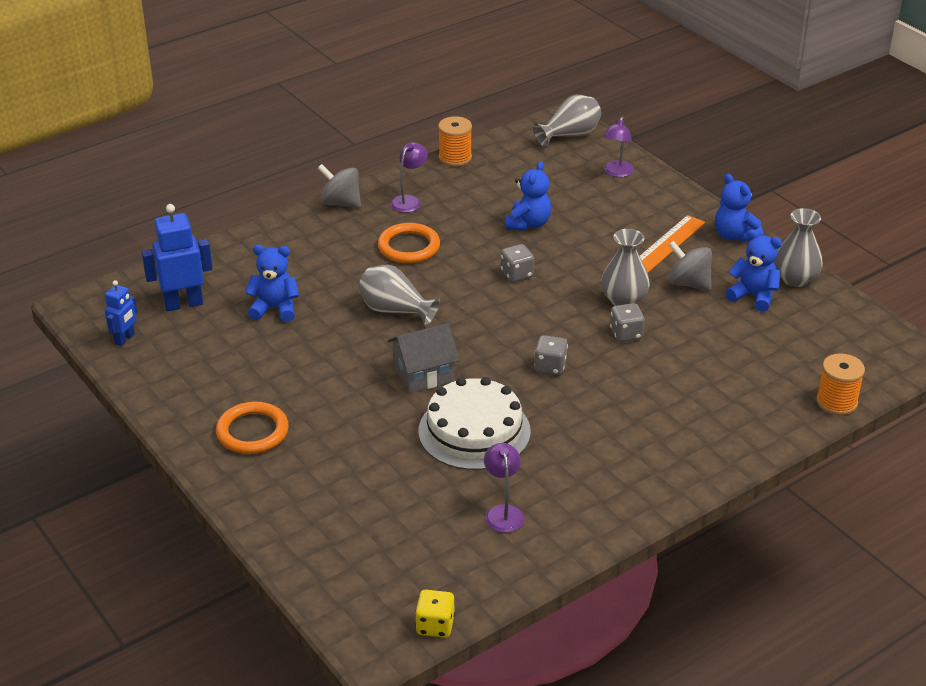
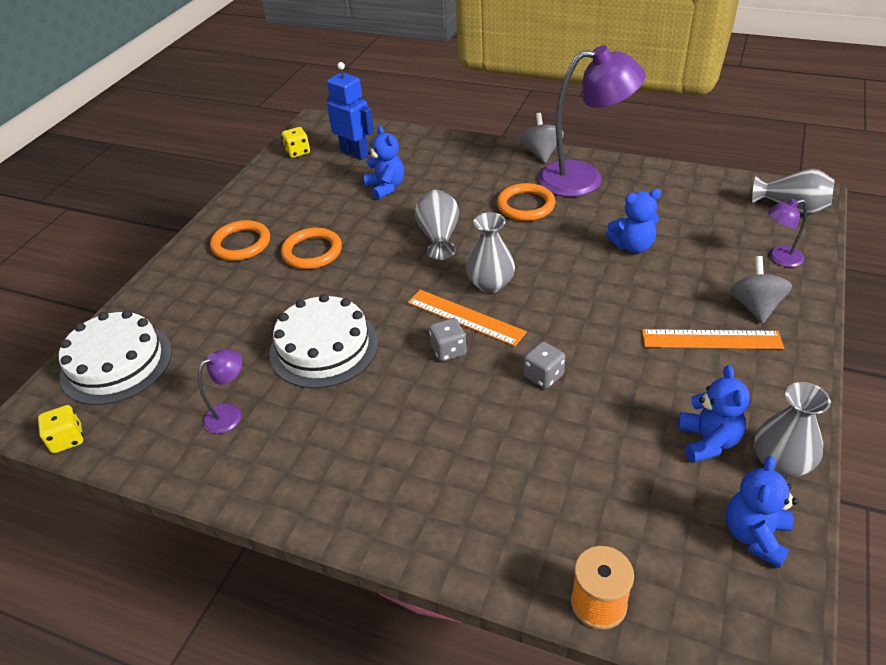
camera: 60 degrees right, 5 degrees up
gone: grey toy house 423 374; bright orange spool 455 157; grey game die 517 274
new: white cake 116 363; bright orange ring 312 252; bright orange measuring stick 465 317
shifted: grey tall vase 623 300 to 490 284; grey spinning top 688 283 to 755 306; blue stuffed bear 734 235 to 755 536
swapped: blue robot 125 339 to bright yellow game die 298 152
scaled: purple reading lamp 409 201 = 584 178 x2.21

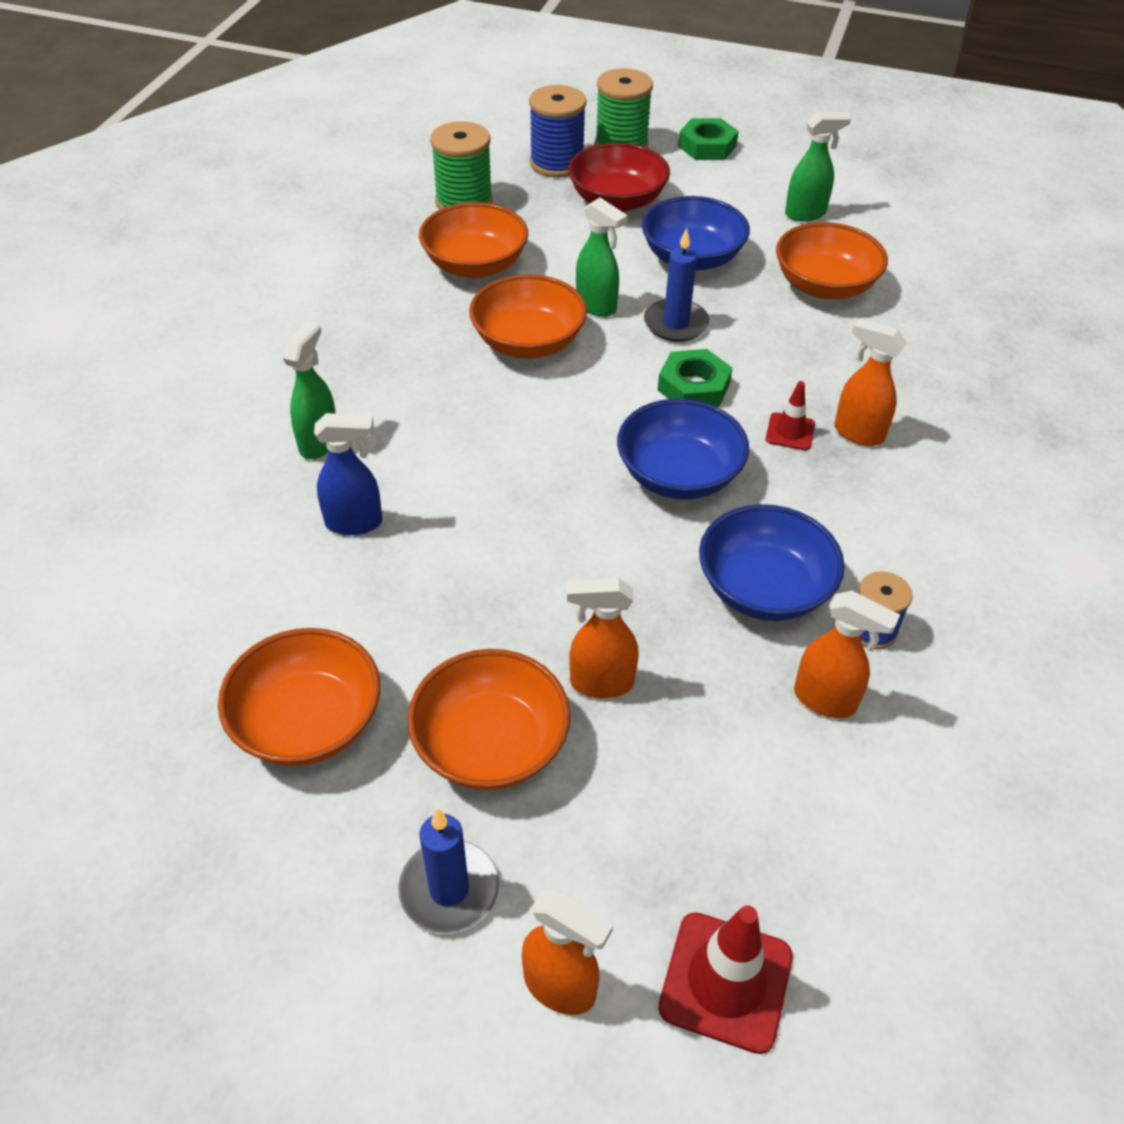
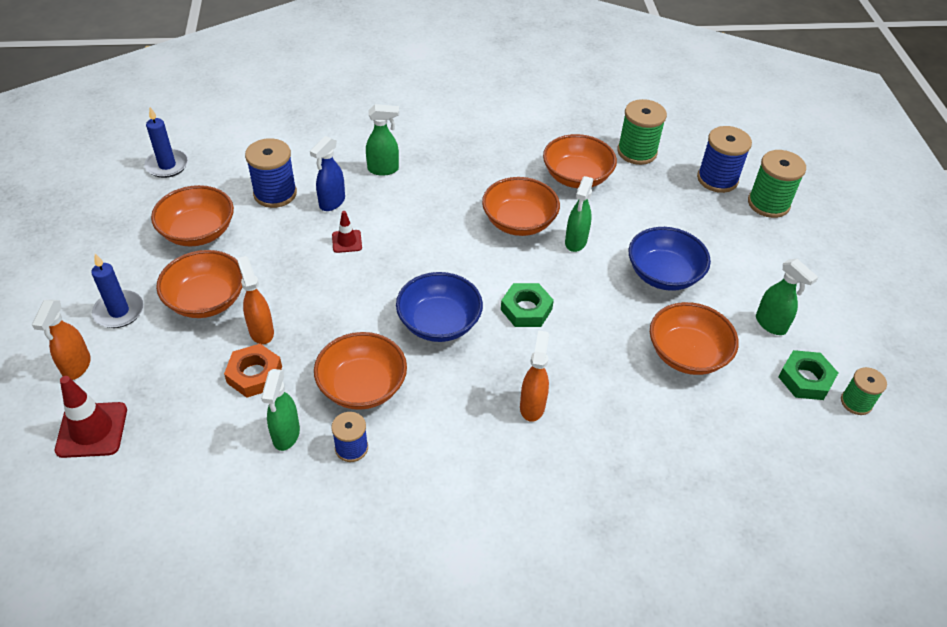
camera: 65 degrees right, 0 degrees up
gone: scarlet deep dish 617 201
new: bright orange nut 254 374; blue spool 275 193; leaf-green spool 856 402
shifted: blue pillar candle 676 324 to 167 165; leaf-green nut 707 146 to 805 379; scarlet traffic cone 790 432 to 347 241
repainted: blue deep dish 764 588 to bright orange deep dish 362 386; bright orange sprayer 825 700 to leaf-green sprayer 286 435
rotated: blue sprayer 355 523 = 332 202 60 degrees clockwise

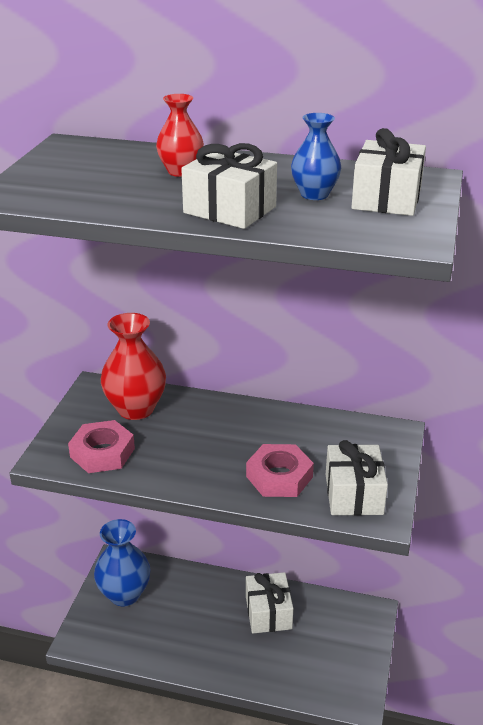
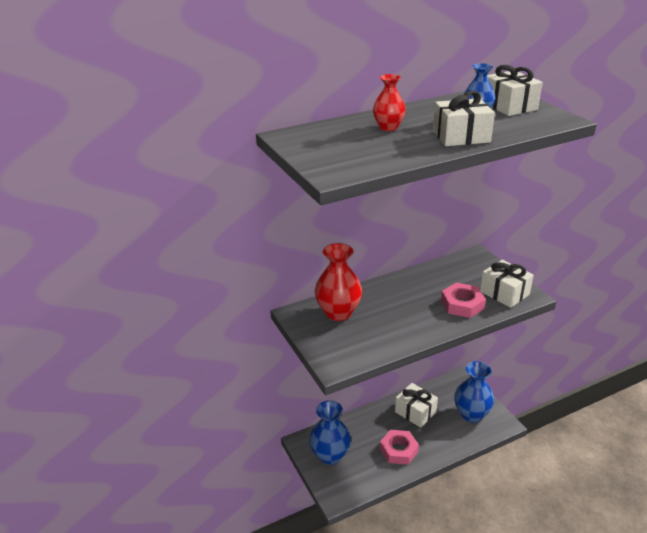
camera: 40 degrees left, 0 degrees up
new: blue tall vase 471 414
shifted: pink nut 102 452 to 398 450

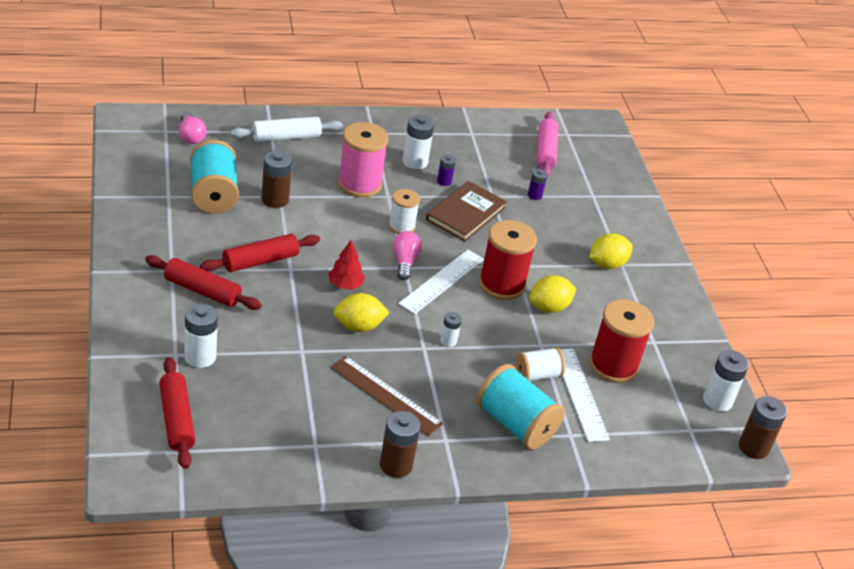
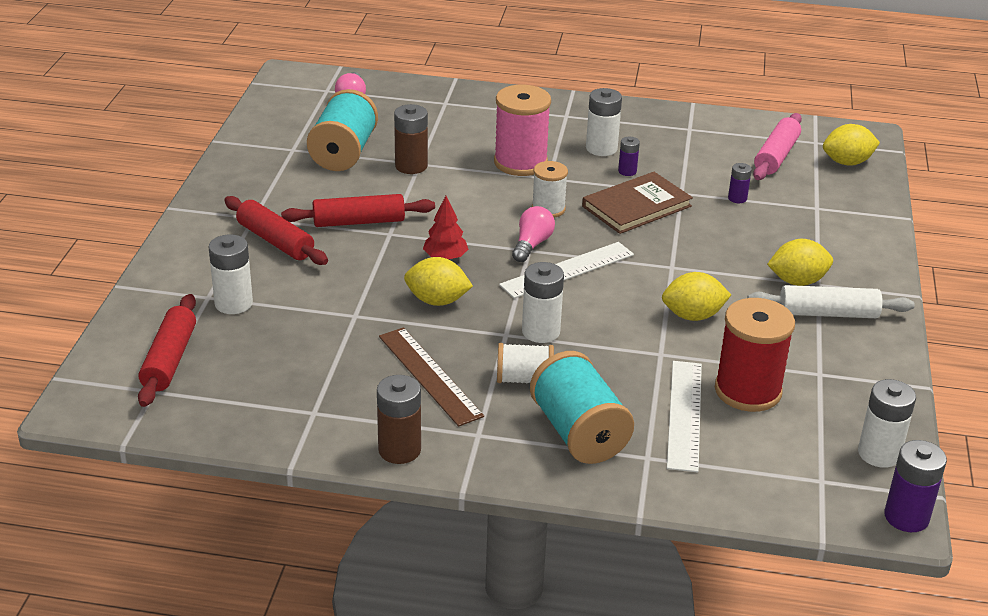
camera: 25 degrees right, 5 degrees down
gone: scarlet spool 501 284
new: bright yellow citrus fruit 847 162
shifted: white pastry roller 286 137 to 828 313; white spool 537 375 to 524 379
repainted: dark brown power cell 753 447 to purple power cell 906 517
scaled: white power cell 448 341 = 541 332 x1.75

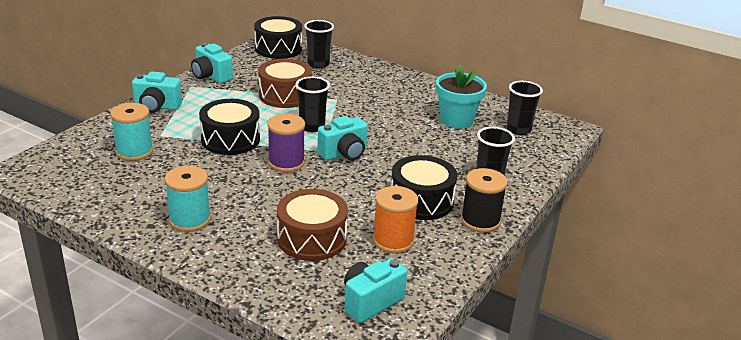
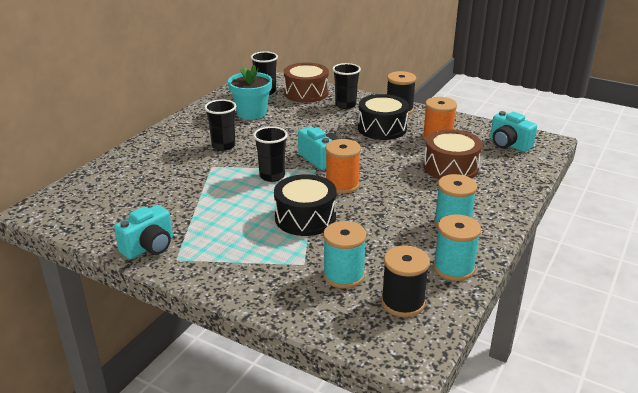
camera: 90 degrees left, 0 degrees up
gone: aqua photo camera 157 107; jet-black snare drum 278 48
new: jet-black spool 403 302; aqua spool 453 268
shifted: dark brown snare drum 285 95 to 306 93; jet-black cup 318 64 to 223 146
repainted: purple spool 286 163 to bright orange spool 342 185

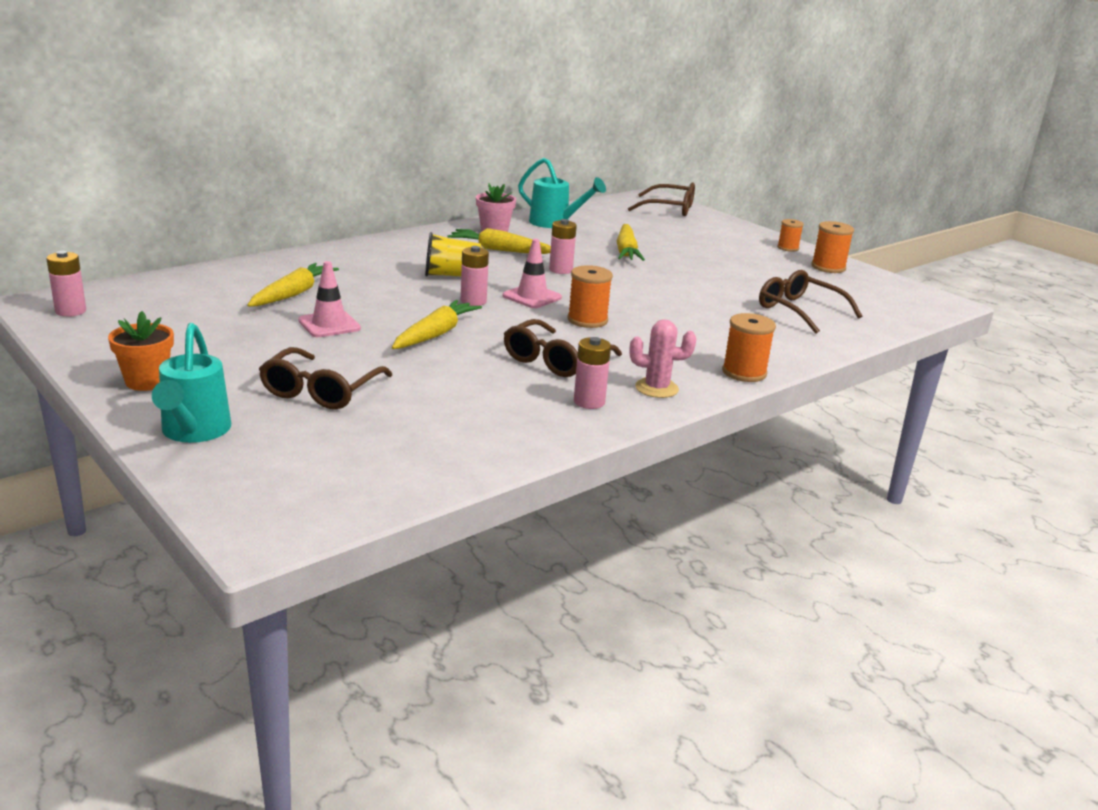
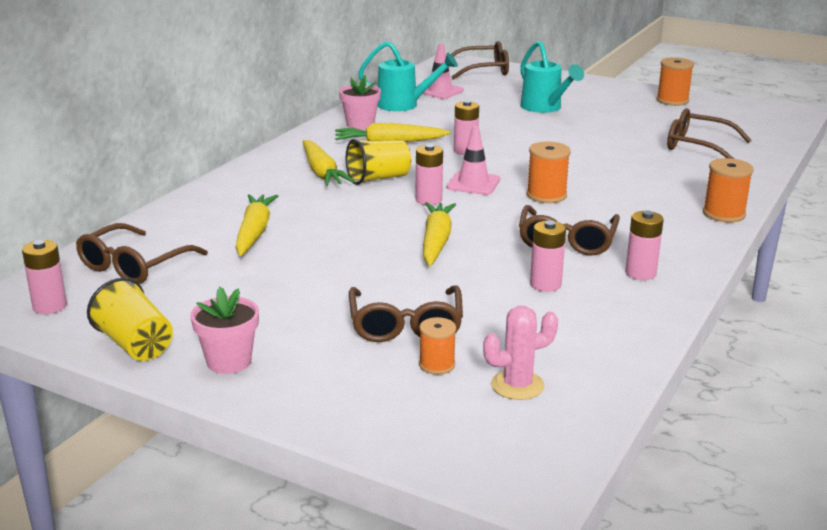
camera: 20 degrees left, 0 degrees up
new: dark brown eyeglasses 134 265; bright yellow cup 135 345; pink power cell 545 284
shifted: aqua watering can 194 432 to 544 108; pink traffic cone 329 325 to 440 91; bright yellow root vegetable 626 251 to 322 172; pink saguaro cactus 656 388 to 517 385; bright orange spool 788 248 to 437 365
repainted: bright orange potted plant 146 381 to pink potted plant 229 361

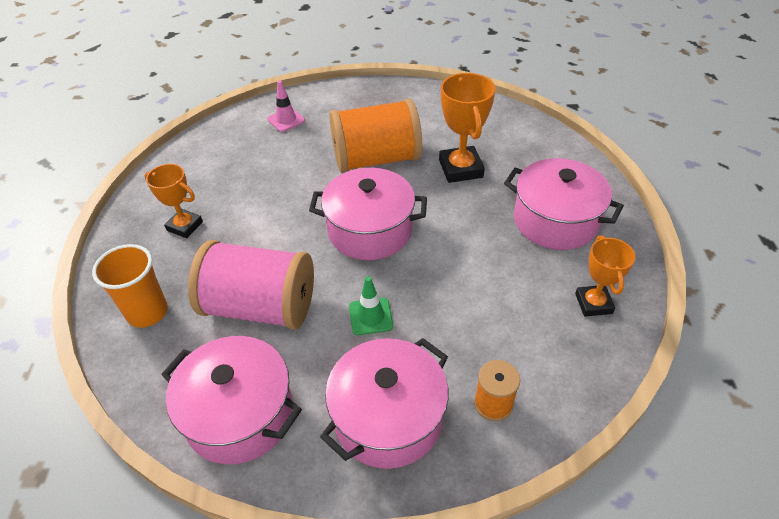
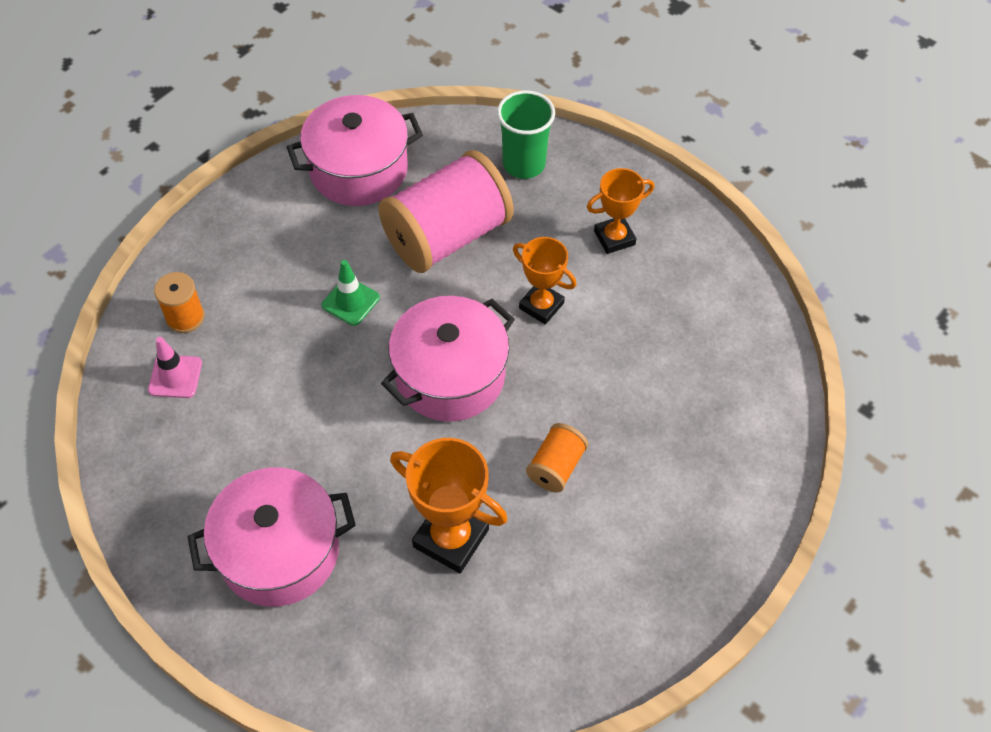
camera: 130 degrees right, 10 degrees up
gone: pink cooking pot 388 418
shifted: pink traffic cone 286 120 to 175 376; bright orange award cup 593 303 to 541 306
repainted: bright orange cup 147 312 to leaf-green cup 524 164
scaled: bright orange spool 376 159 = 556 467 x0.46

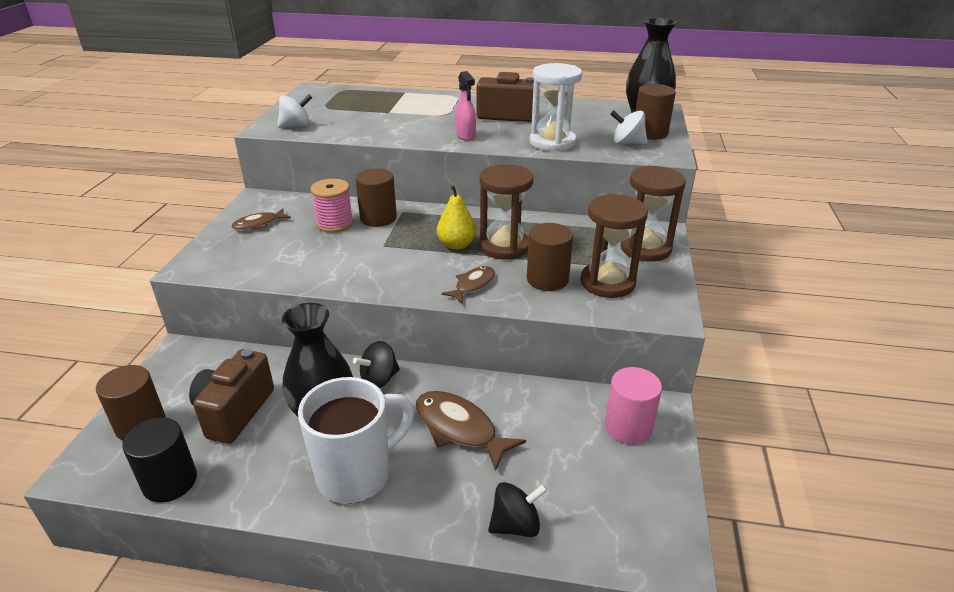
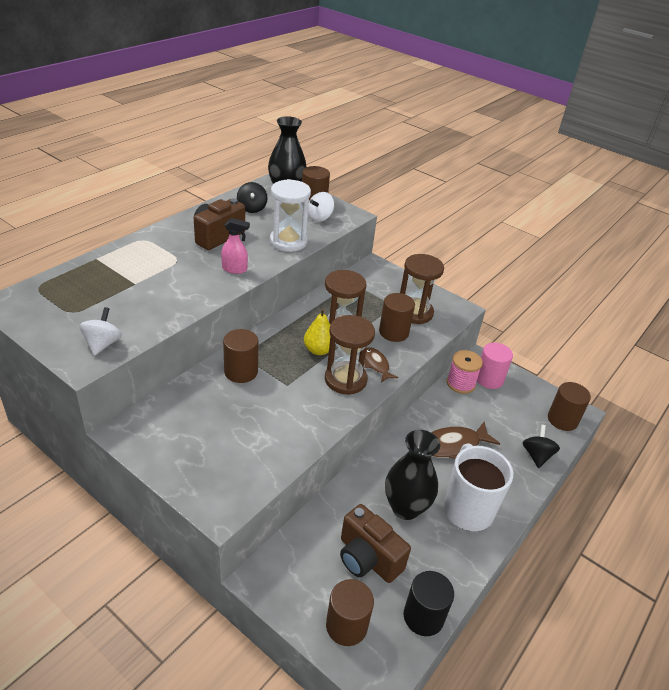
camera: 65 degrees left, 5 degrees up
gone: dark brown fish 258 224
new: dark brown cylinder 562 420
shifted: pink spool 335 223 to 460 383; jet-black spinning top 379 379 to 252 208; dark brown sandglass 645 248 to 345 380

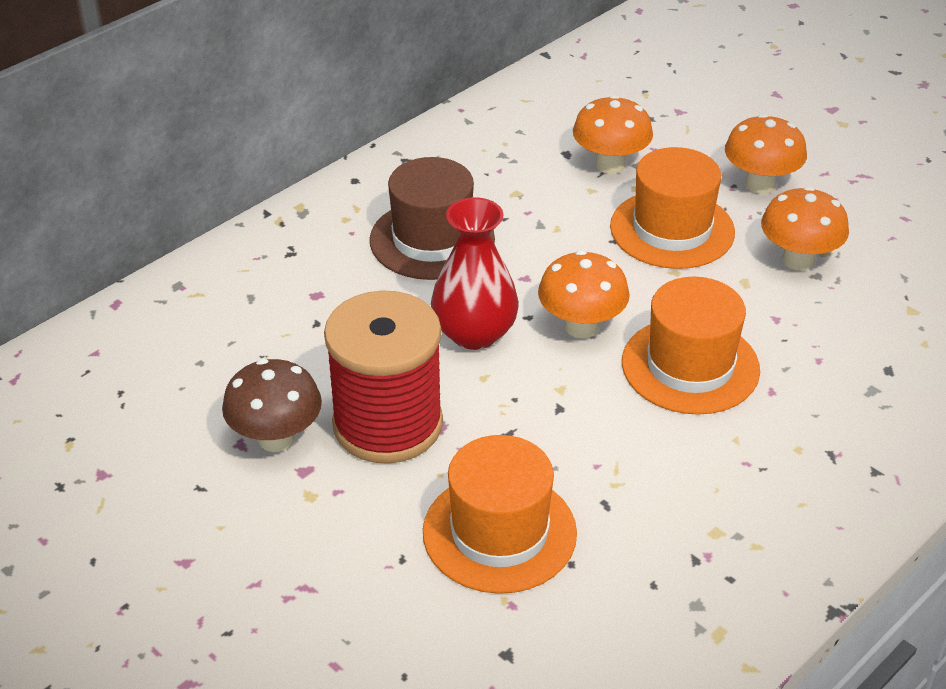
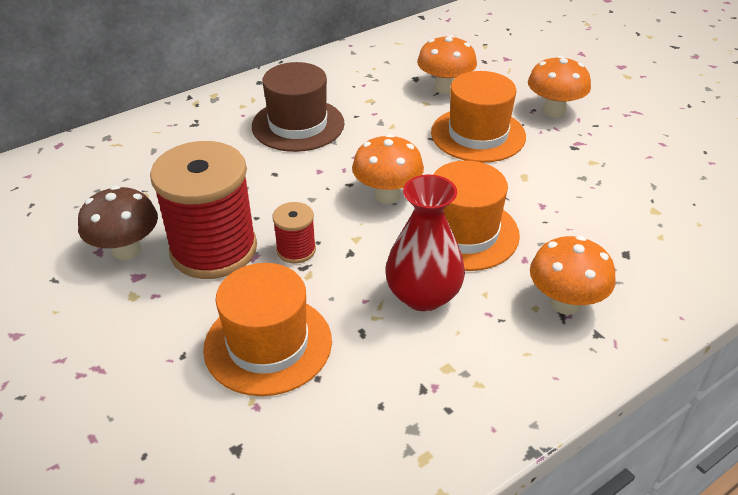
camera: 10 degrees right, 0 degrees up
new: scarlet spool 296 250
shifted: scarlet tall vase 474 333 to 423 295; bright orange fungus 798 260 to 565 303

